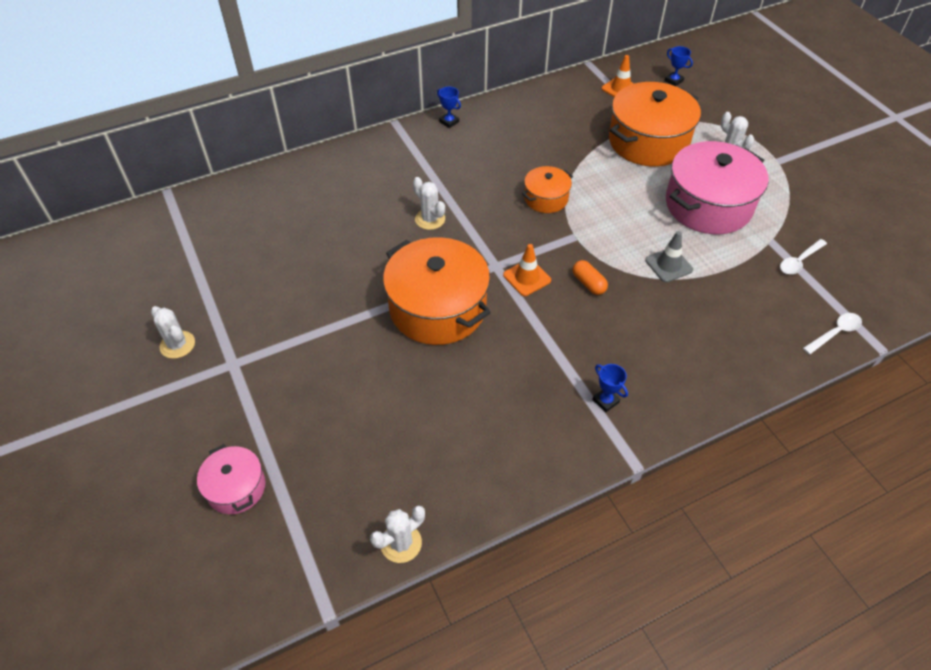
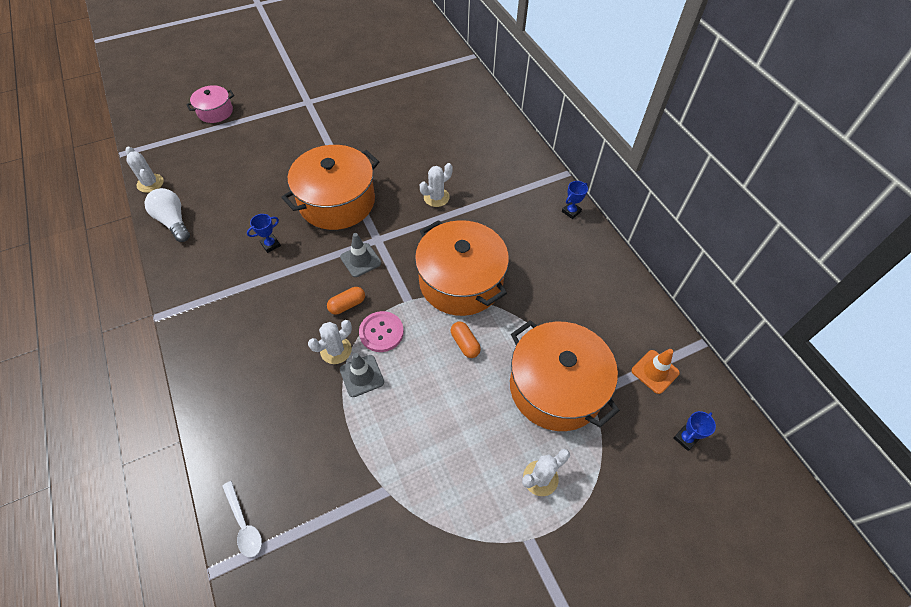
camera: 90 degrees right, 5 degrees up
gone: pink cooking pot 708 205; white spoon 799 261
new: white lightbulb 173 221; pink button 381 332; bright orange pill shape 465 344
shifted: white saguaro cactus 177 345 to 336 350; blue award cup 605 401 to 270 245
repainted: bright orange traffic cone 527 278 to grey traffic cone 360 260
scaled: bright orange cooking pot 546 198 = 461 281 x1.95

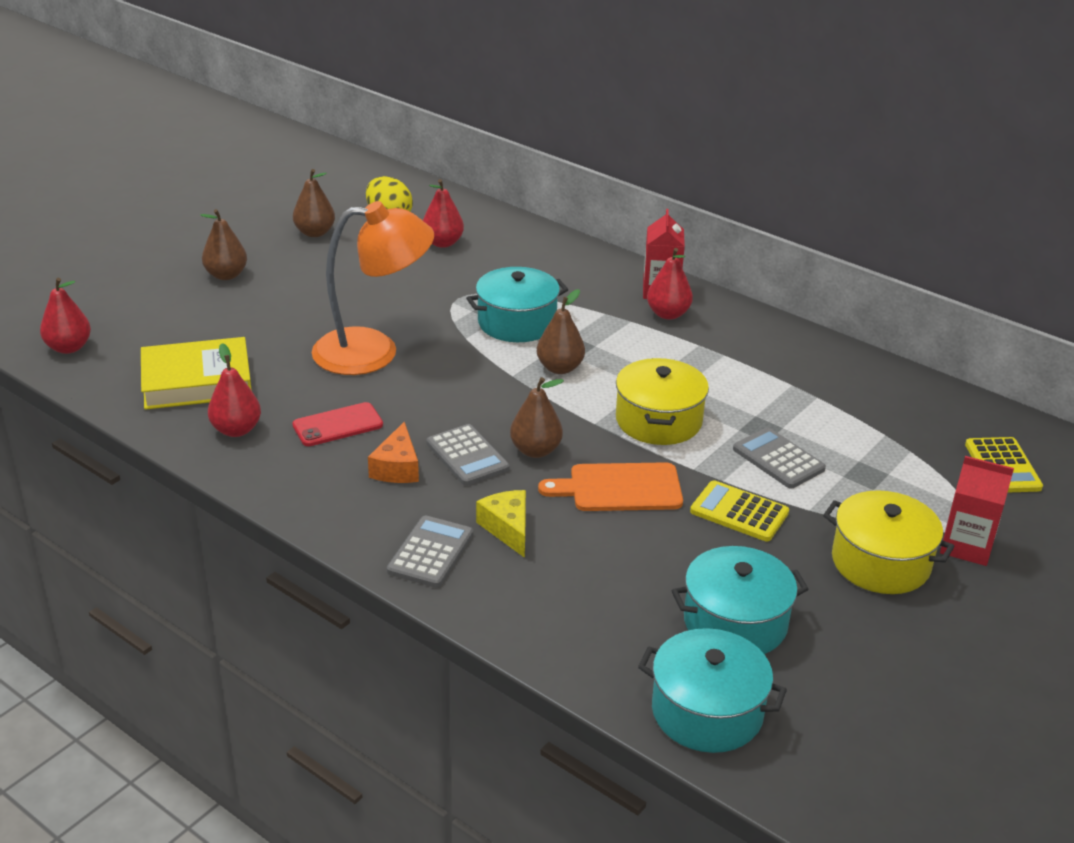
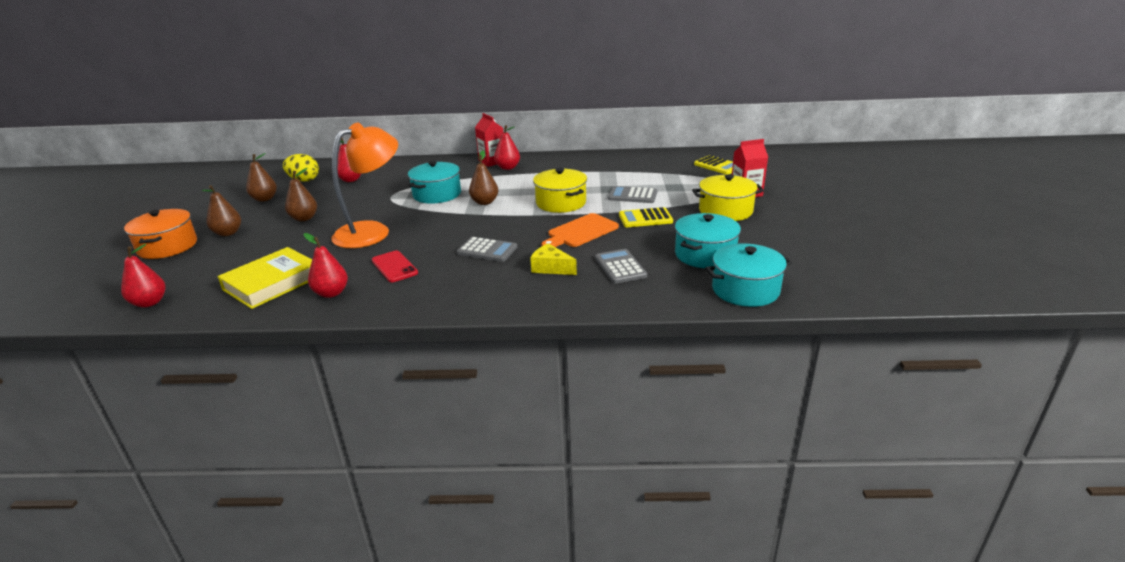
camera: 35 degrees left, 5 degrees down
gone: bright orange cheese wedge 397 468
new: bright orange cooking pot 167 246
shifted: grey adding machine 431 552 to 620 267; dark brown pear 535 450 to 304 218
rotated: scarlet mobile phone 338 425 = 394 267 60 degrees counterclockwise

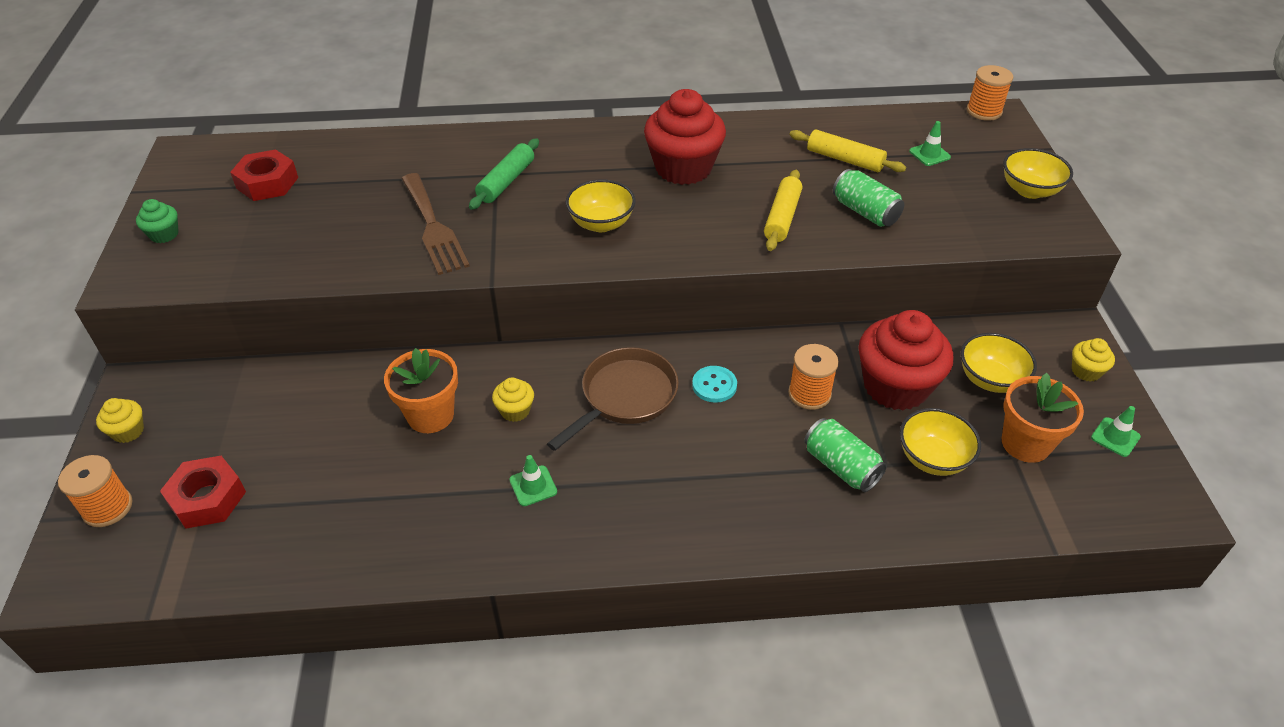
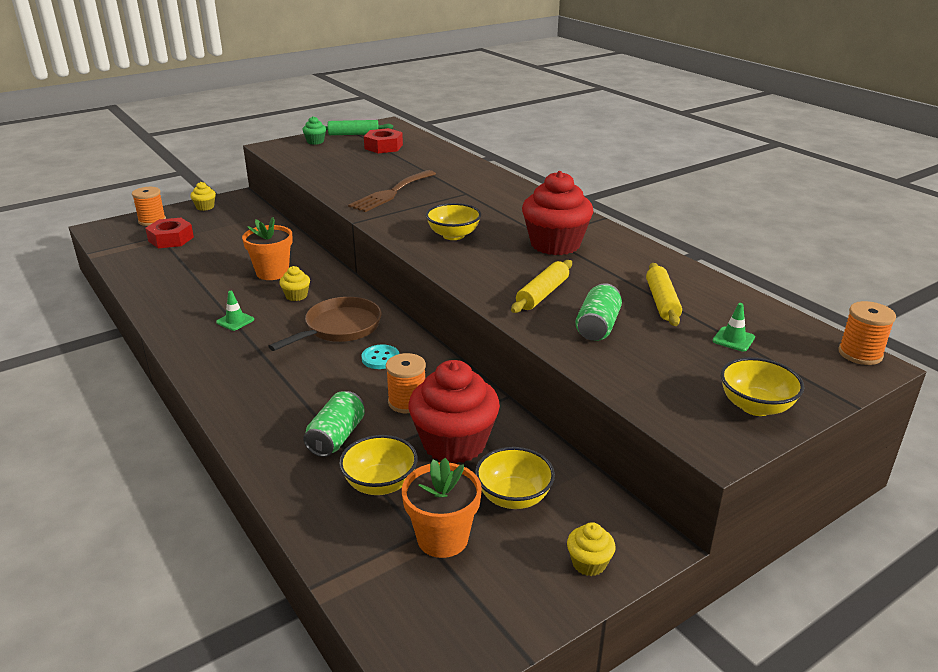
camera: 60 degrees right, 15 degrees down
gone: leaf-green traffic cone 1115 437
shifted: leaf-green pastry roller 506 181 to 353 134
rotated: dark brown pan 625 397 = 339 328 60 degrees counterclockwise; bright yellow pastry roller 782 217 = 542 294 45 degrees counterclockwise

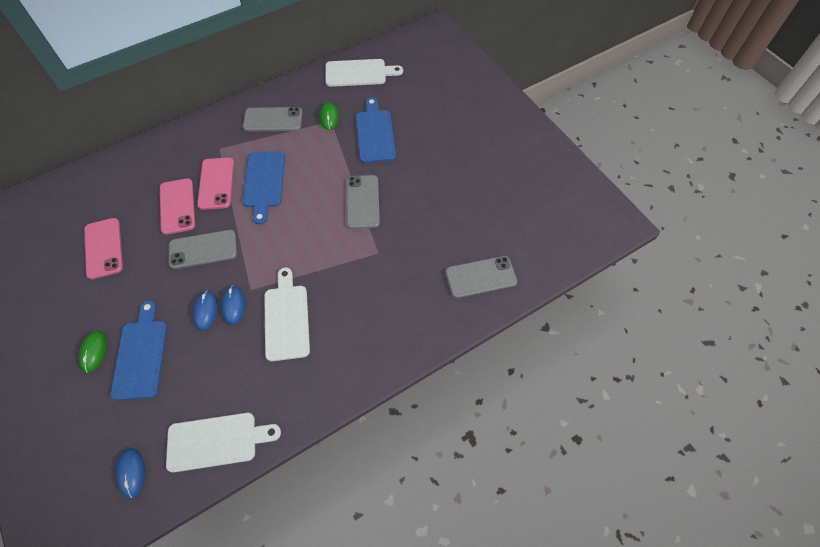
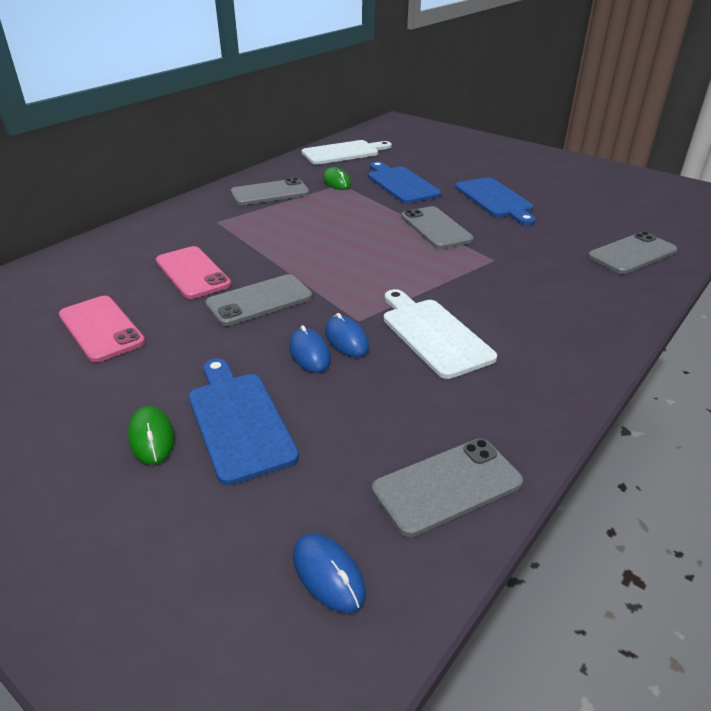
camera: 20 degrees left, 25 degrees down
gone: pink mobile phone 216 183
shifted: blue chopping board 264 182 to 495 200
swapped: white chopping board 217 441 to grey mobile phone 447 486

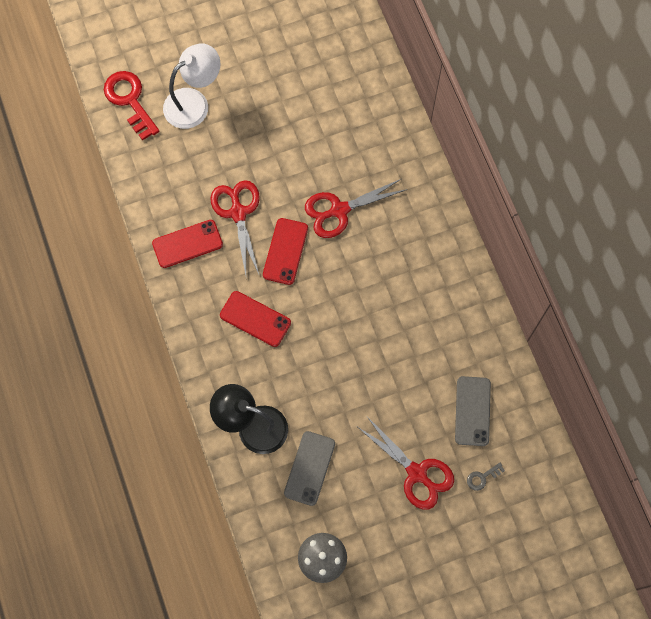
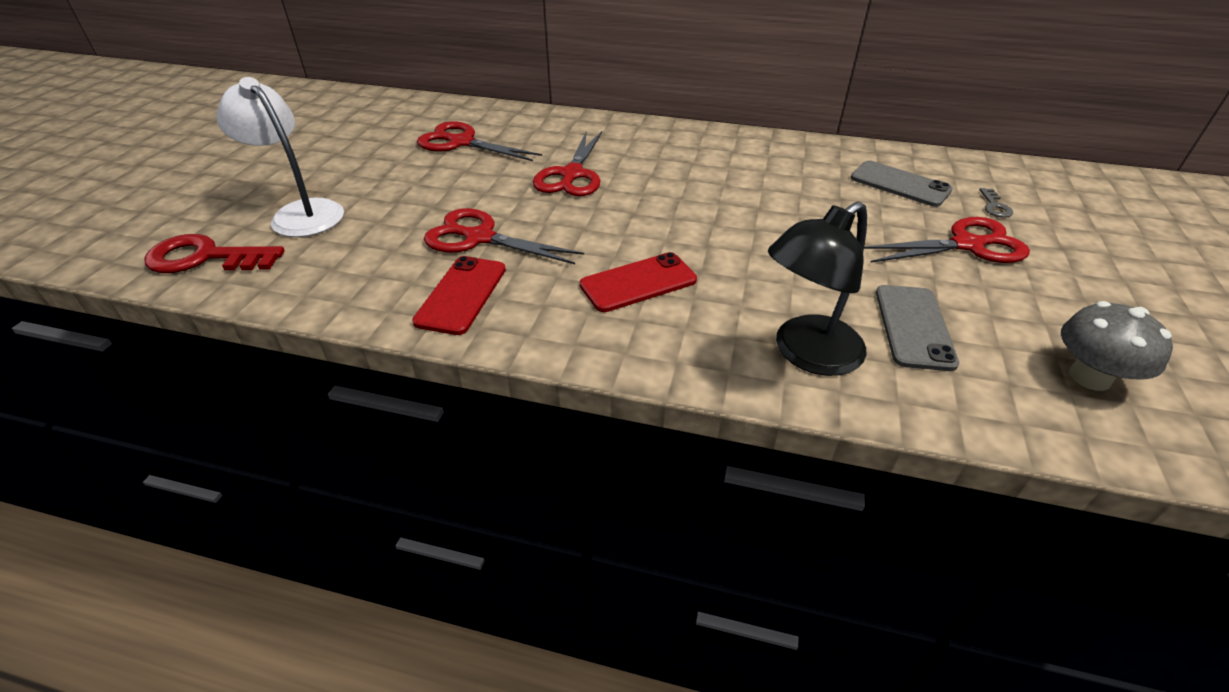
camera: 55 degrees left, 30 degrees down
gone: scarlet mobile phone 285 251
new: scarlet pair of scissors 461 142
rotated: white reading lamp 194 103 = 300 213 45 degrees counterclockwise; grey mobile phone 309 468 = 913 327 45 degrees clockwise

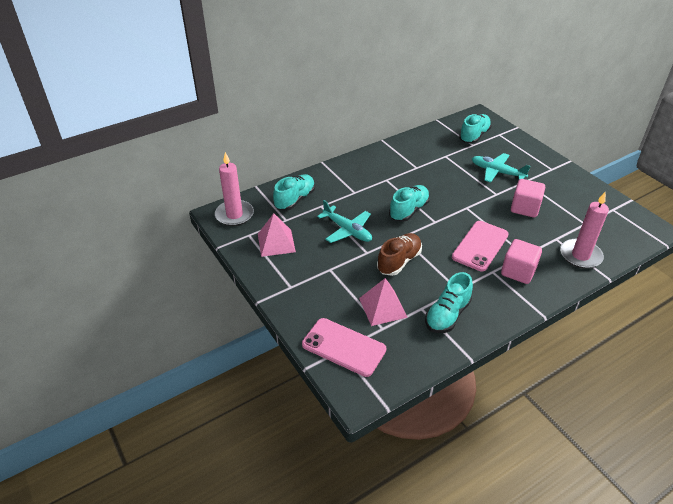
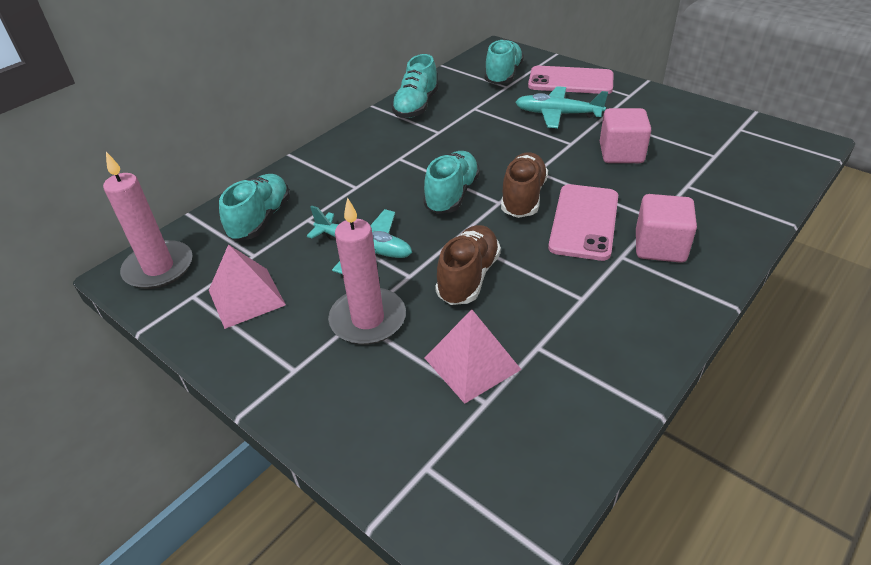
camera: 15 degrees left, 0 degrees up
new: dark brown shoe 523 197
shifted: pink mobile phone 343 347 to 570 81; aqua shoe 447 315 to 416 106; pink pillar candle 580 255 to 368 319

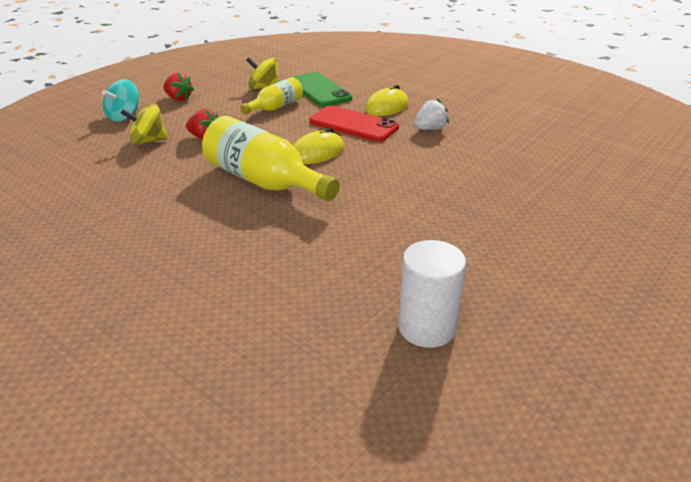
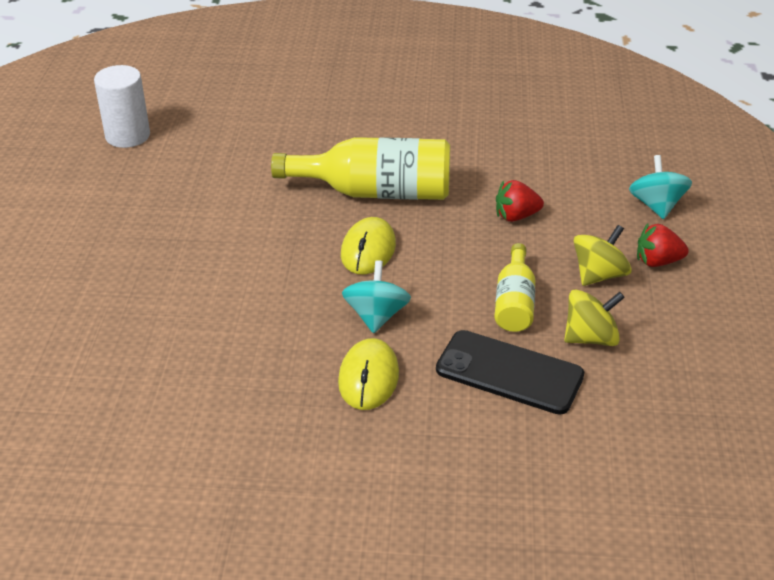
camera: 145 degrees right, 5 degrees up
gone: white strawberry 430 129
shifted: bright yellow spinning top 148 141 to 599 275
swapped: scarlet mobile phone 353 124 to aqua spinning top 376 316
repainted: leaf-green mobile phone 319 90 to jet-black mobile phone 509 372

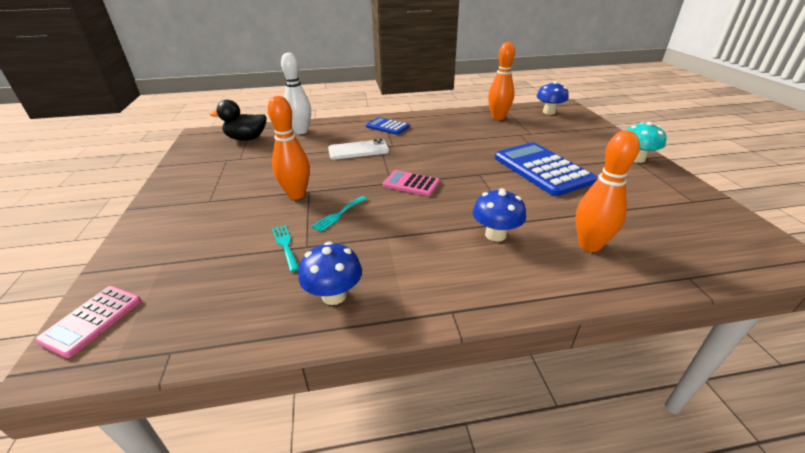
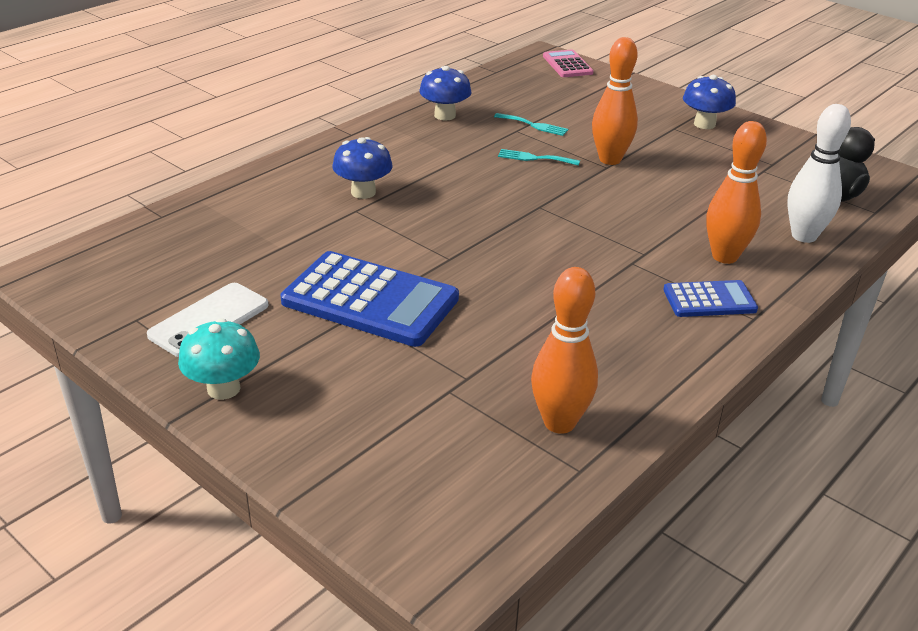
camera: 140 degrees right, 0 degrees up
gone: pink adding machine 411 184
shifted: white mobile phone 358 150 to 209 320; blue fungus 549 112 to 704 124; bright orange skittle 589 245 to 724 256
rotated: aqua fork 338 215 = 534 158 75 degrees counterclockwise

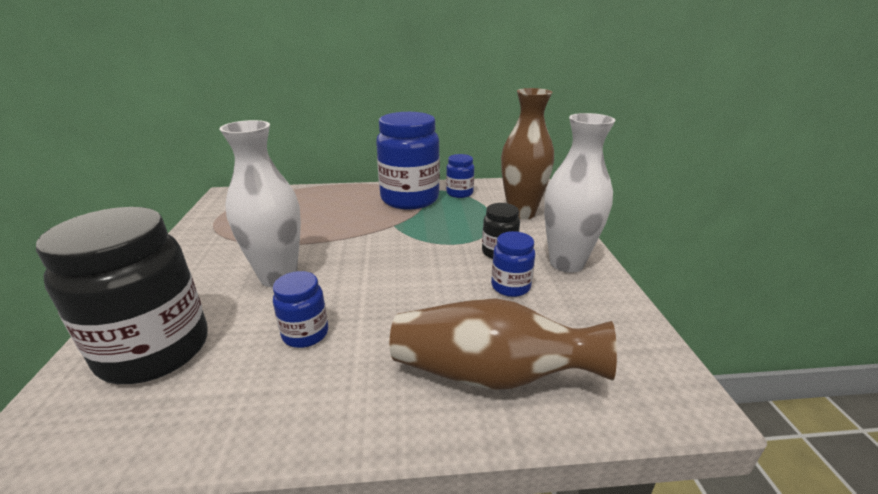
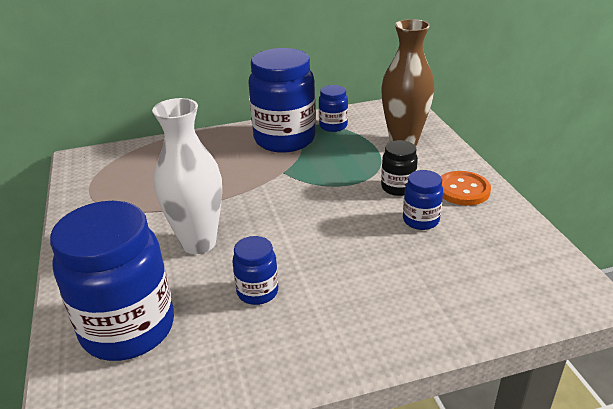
camera: 10 degrees left, 5 degrees up
gone: dark brown tall vase 490 374
swapped: white tall vase 566 263 to bright orange button 462 190
repainted: jet-black preserve jar 155 351 to blue preserve jar 128 328

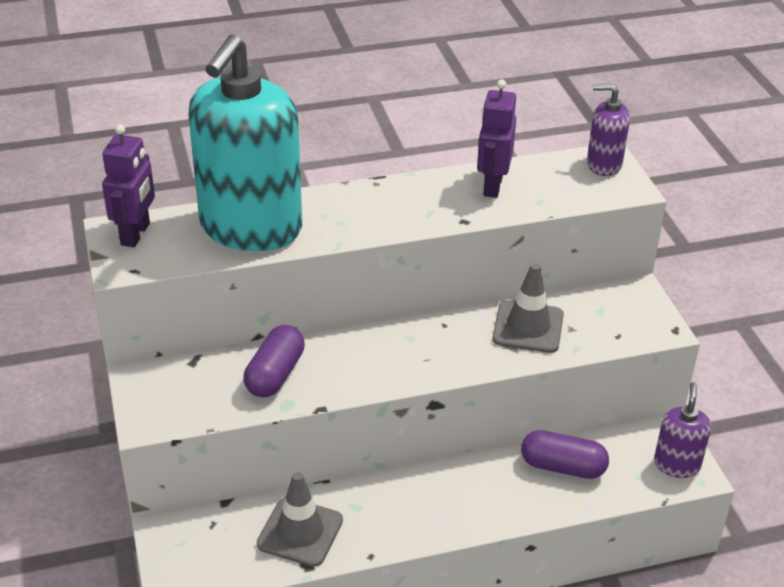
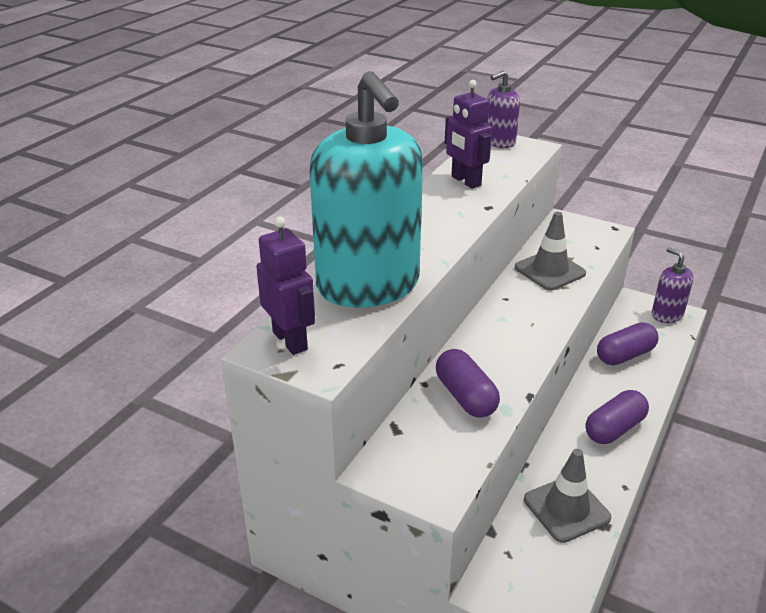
camera: 45 degrees left, 5 degrees down
new: purple pill shape 614 429

